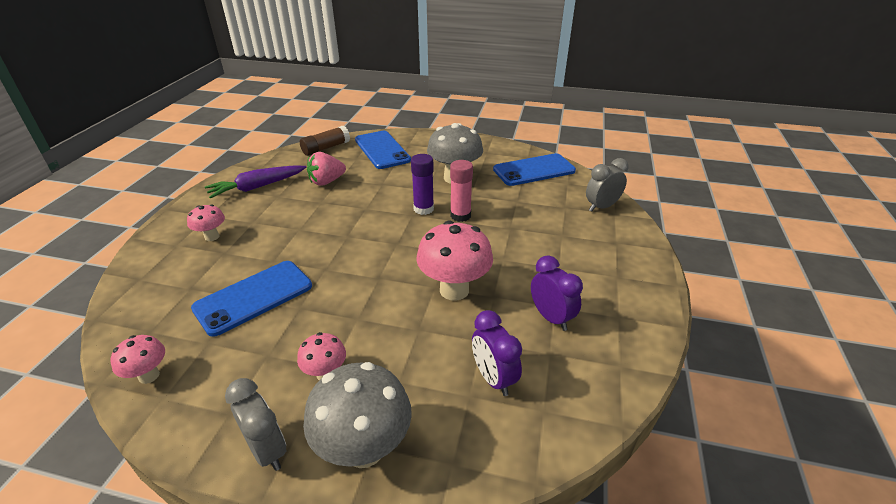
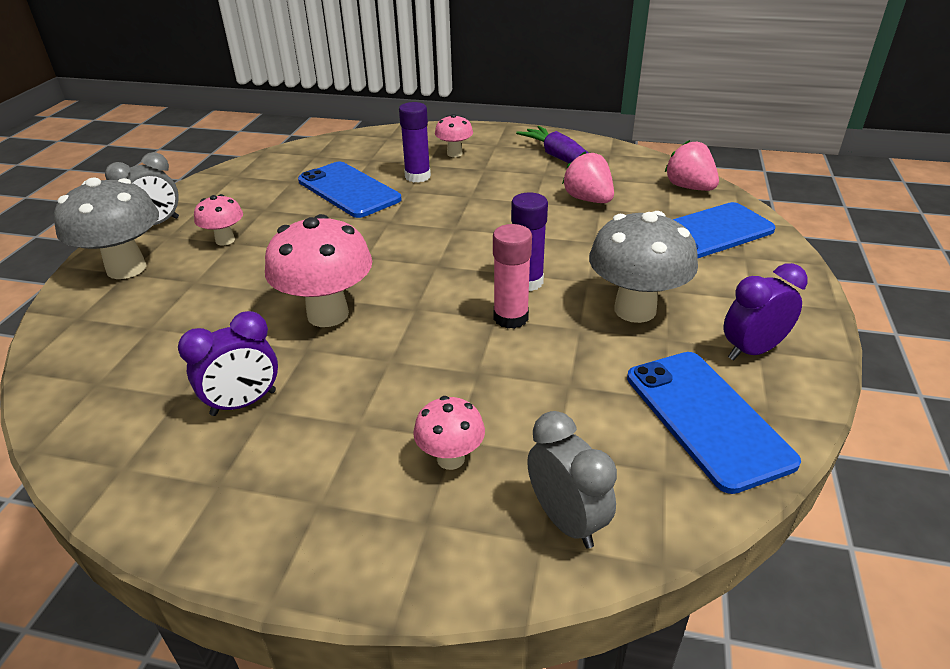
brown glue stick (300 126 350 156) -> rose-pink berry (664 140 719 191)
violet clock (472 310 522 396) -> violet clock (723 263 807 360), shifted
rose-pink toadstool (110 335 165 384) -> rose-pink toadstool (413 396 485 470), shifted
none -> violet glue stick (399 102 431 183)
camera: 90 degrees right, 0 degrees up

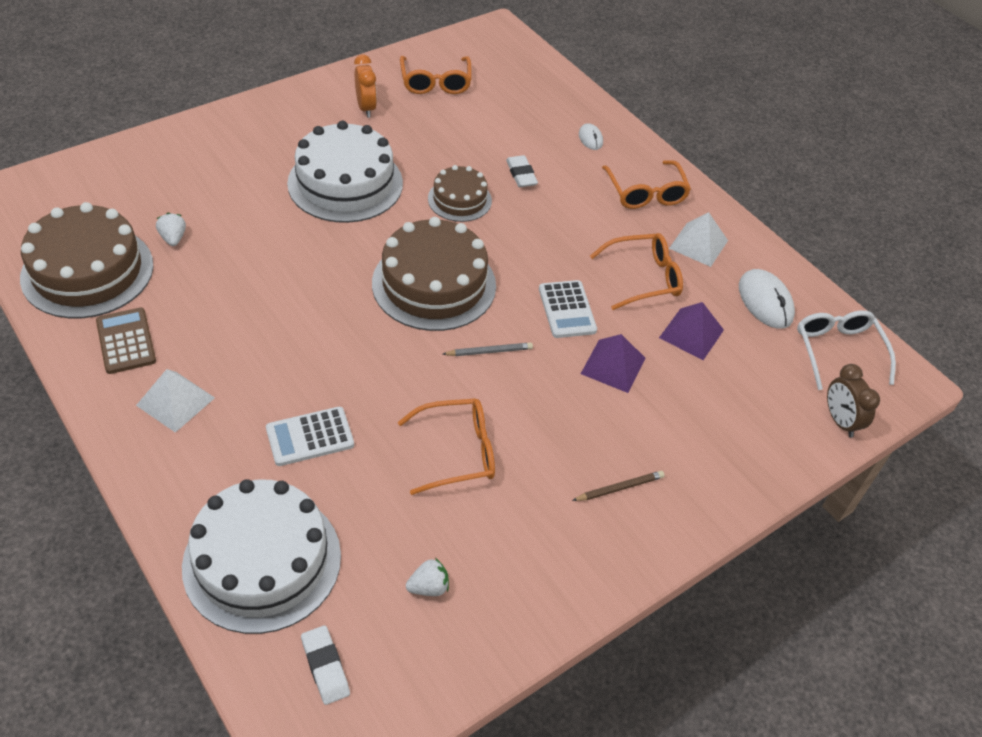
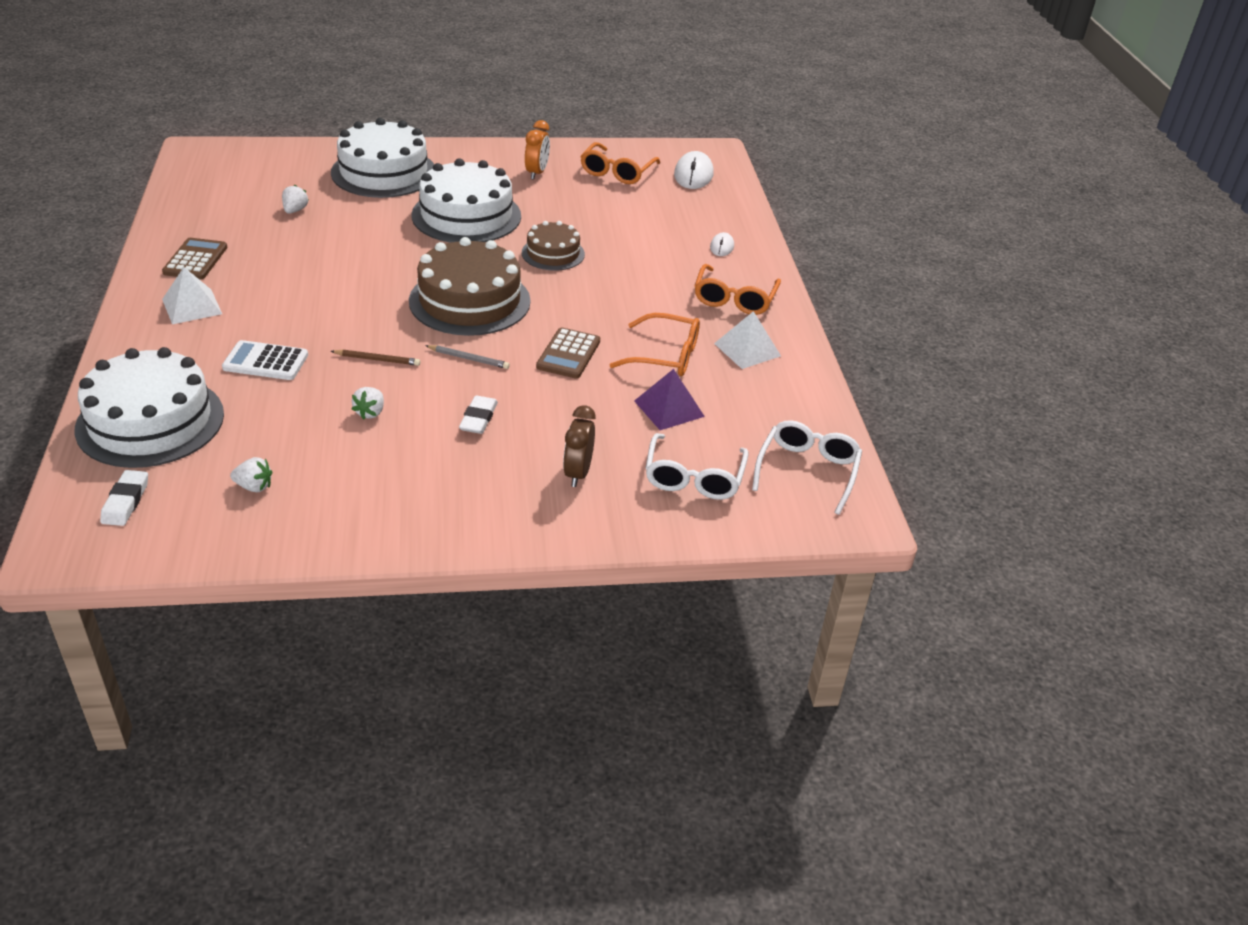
pure white gum eraser (506 155 538 187) -> pure white gum eraser (459 395 498 434), shifted
brown cake (20 202 153 318) -> none
pure white PC mouse (739 269 795 329) -> pure white PC mouse (674 151 714 189), shifted
pure white pocket calculator (539 280 597 338) -> brown pocket calculator (536 328 600 379)
violet pyramid shape (581 334 645 393) -> none
brown clock (827 364 880 438) -> brown clock (563 405 596 487), shifted
orange spectacles (398 399 495 495) -> pure white berry (352 387 384 419)
brown wooden pencil (572 471 664 501) -> brown wooden pencil (331 349 420 366), shifted
none -> pure white cake (331 118 434 198)
none -> pure white spectacles (645 433 749 500)
camera: 30 degrees right, 10 degrees down

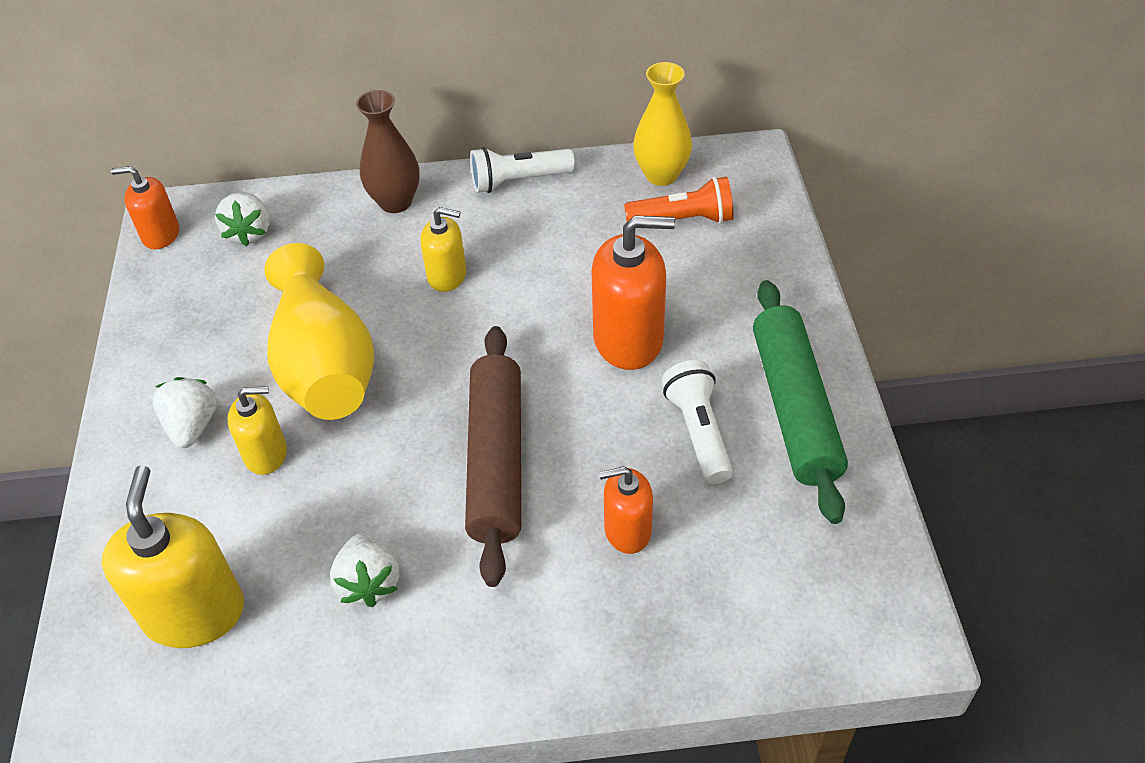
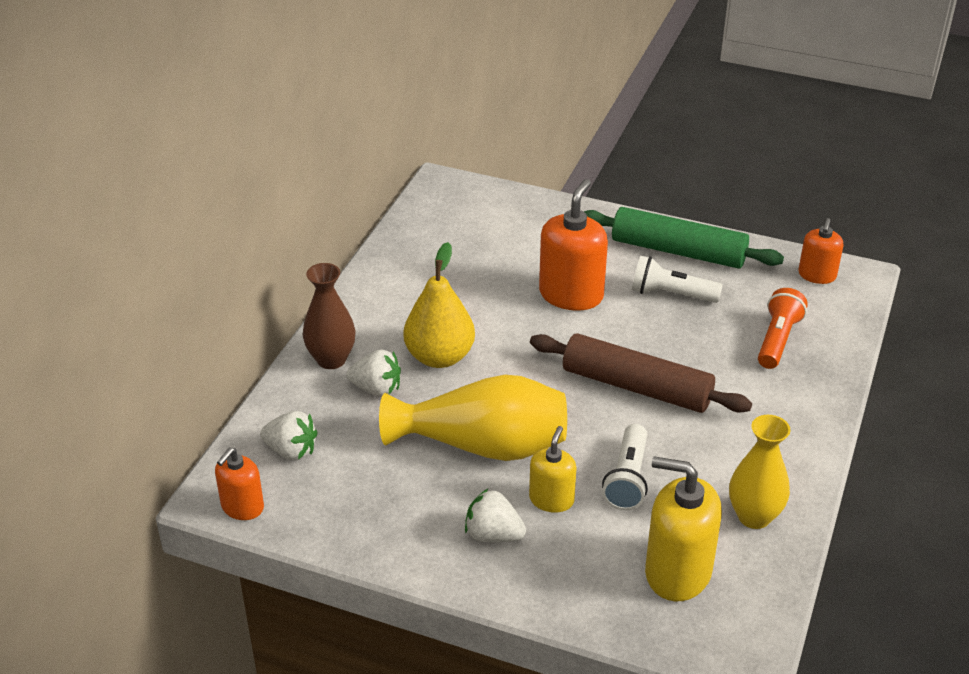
golden tall vase (633 62 692 186) -> golden tall vase (729 415 790 529), shifted
pure white pocket torch (470 147 575 193) -> pure white pocket torch (602 424 648 511), shifted
orange pocket torch (624 177 734 224) -> orange pocket torch (758 288 808 369), shifted
golden pump bottle (420 207 466 292) -> golden pear fruit (403 242 475 368)
orange pump bottle (599 466 653 554) -> orange pump bottle (798 218 843 284), shifted
pure white berry (330 533 399 607) -> pure white berry (346 350 401 397), shifted
camera: 65 degrees left, 10 degrees down

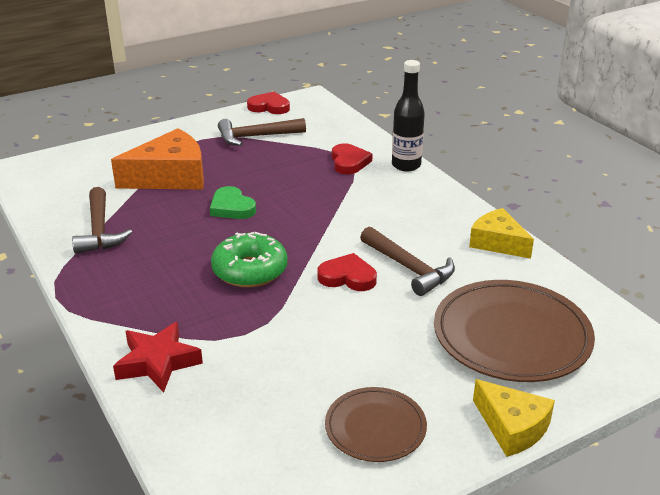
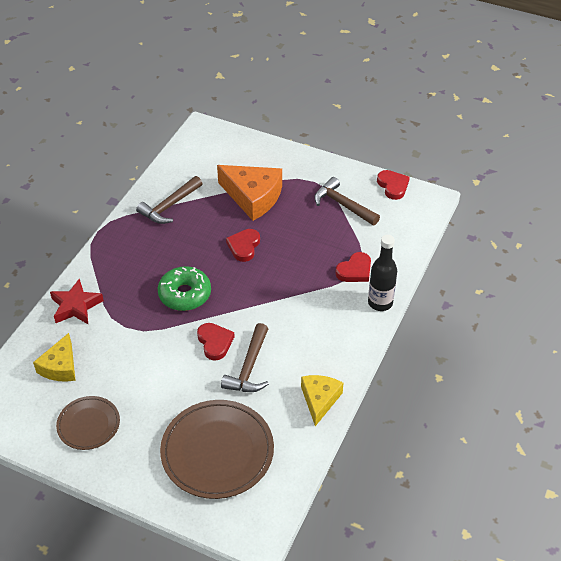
green heart (210 186 256 219) -> red heart (226 229 260 262)
golden piece of cheese (473 379 555 457) -> golden piece of cheese (33 333 76 382), shifted
camera: 55 degrees right, 15 degrees up

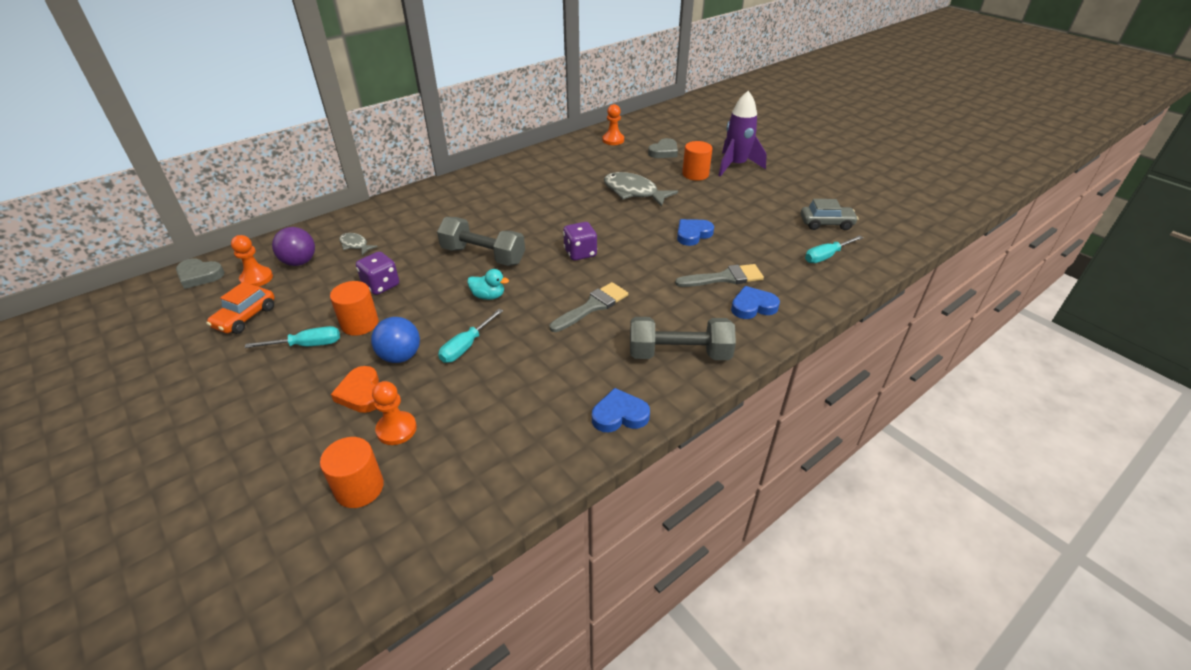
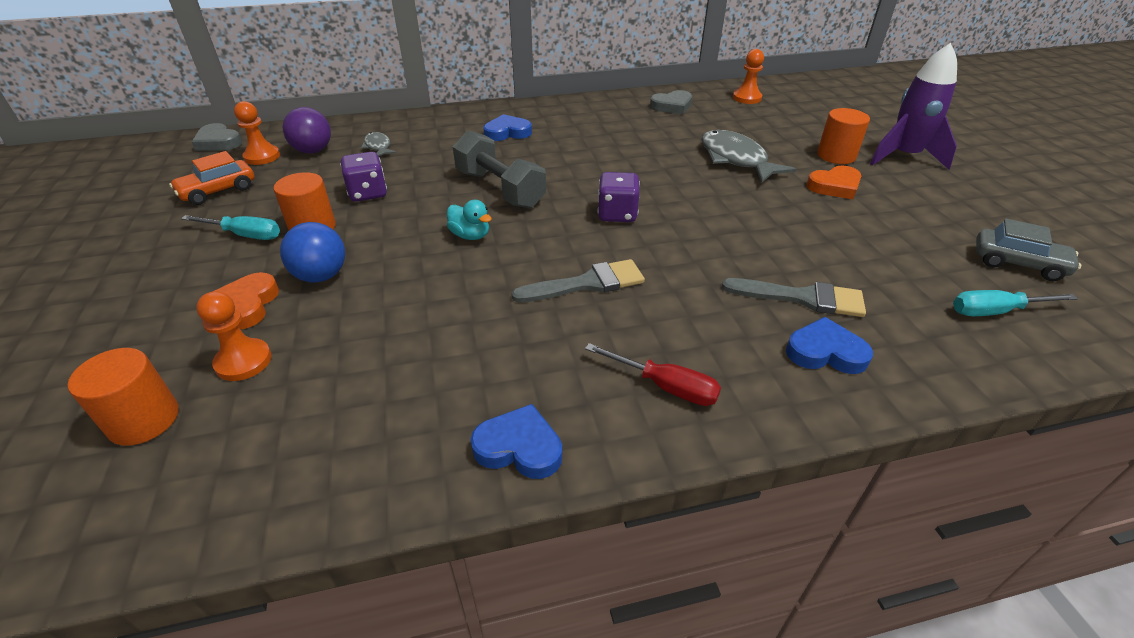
ash-grey heart (648 138 678 158) -> ash-grey heart (650 90 692 114), shifted
cobalt heart (677 219 714 246) -> cobalt heart (483 114 532 141), shifted
turquoise hand screwdriver (438 309 503 363) -> none
ash-grey hand weight (630 317 736 360) -> red hand screwdriver (585 343 721 406)
none -> orange heart (806 165 861 199)
camera: 25 degrees right, 0 degrees up

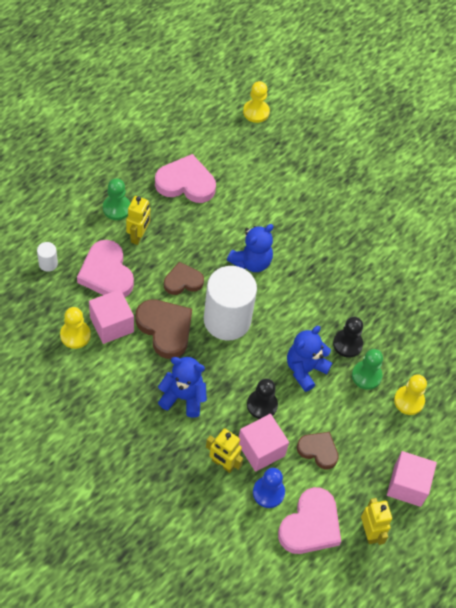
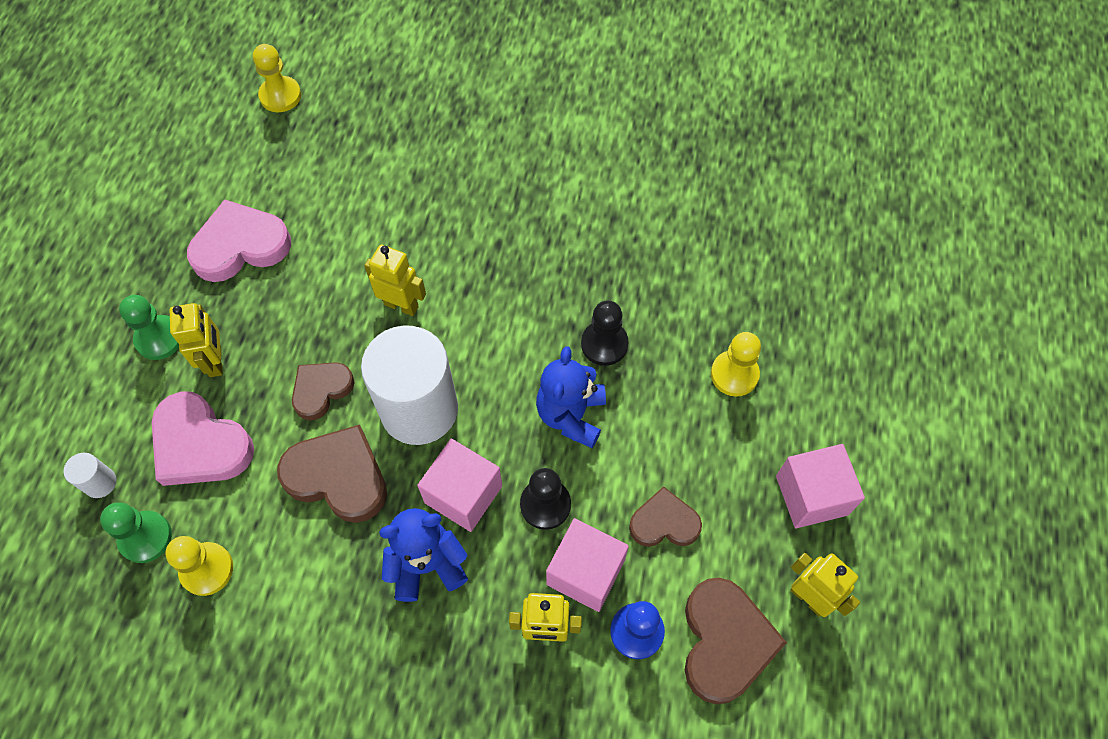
cobalt teddy (227 224 274 272) -> golden robot figure (364 244 426 316)
rose-pink solid cube (89 289 134 344) -> rose-pink solid cube (417 438 502 532), shifted
green game pawn (352 349 383 390) -> green game pawn (100 502 172 563), shifted
rose-pink heart (278 487 341 554) -> brown heart (685 578 787 704)
camera: 25 degrees left, 5 degrees up

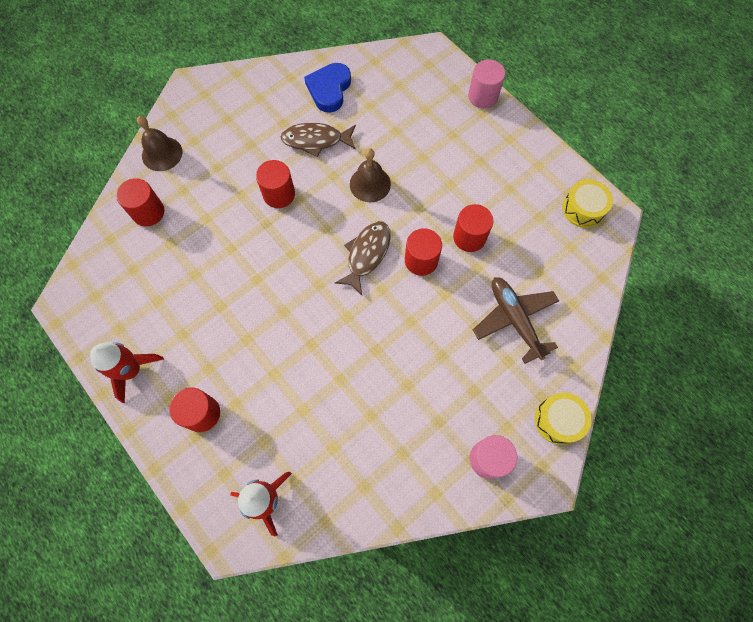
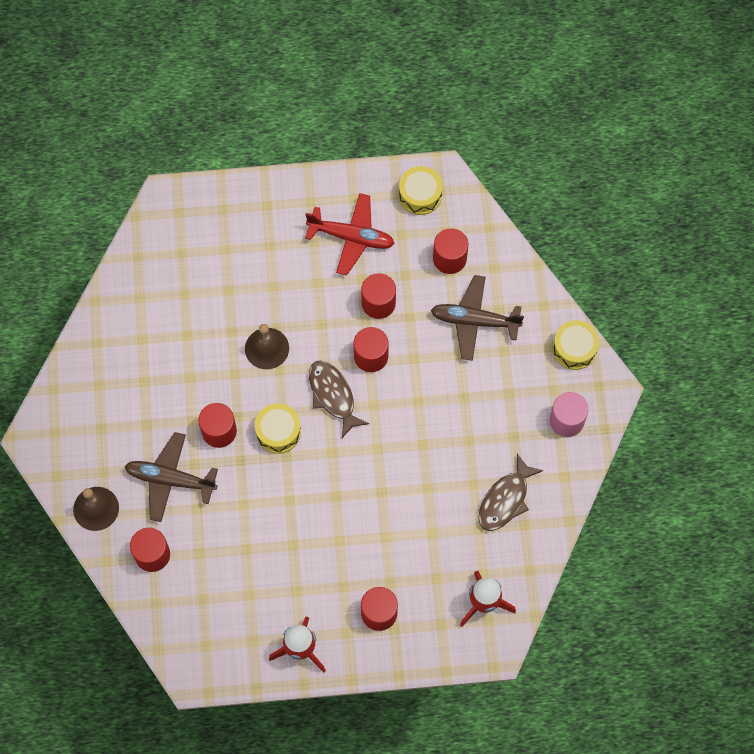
rose-pink cylinder (468 59 505 109) -> none
cobalt heart (304 63 351 113) -> none
brown fish figure (280 123 356 157) -> brown fish figure (478 454 544 531), shifted
none -> red aeroplane (305 193 395 276)
none -> red cylinder (433 228 468 274)
none -> golden snare drum (255 403 301 454)
none -> brown aeroplane (125 432 218 522)
camera: 55 degrees left, 0 degrees up

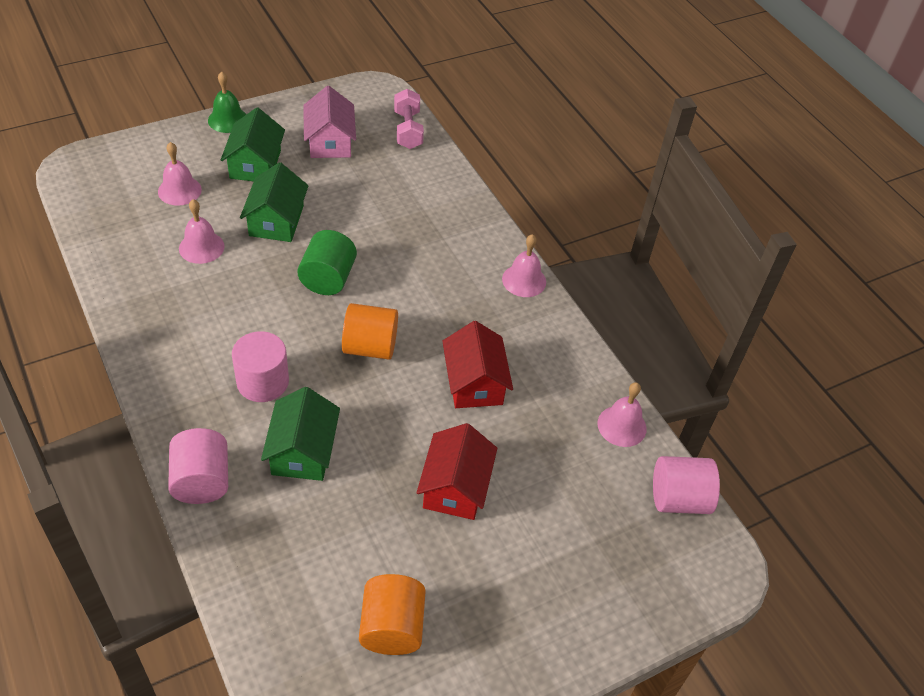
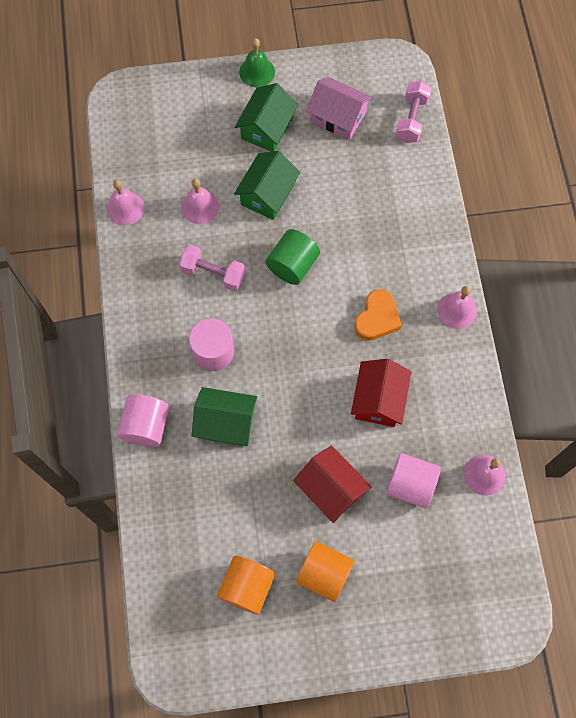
rose-pink cottage (303 86 356 158) -> rose-pink cottage (306 77 372 140), 75 degrees counterclockwise
rose-pink hand bell (158 142 202 205) -> rose-pink hand bell (107 180 144 225), shifted
orange cylinder (342 303 398 360) -> orange cylinder (296 541 355 602), shifted
green cottage (261 387 340 481) -> green cottage (192 387 257 446), 75 degrees clockwise
red cottage (416 423 497 520) -> red cottage (293 445 371 523), 75 degrees counterclockwise
rose-pink cylinder (653 456 720 514) -> rose-pink cylinder (386 453 441 509), shifted
none -> rose-pink hand weight (179 245 246 291)
none -> orange heart (354 289 402 341)
camera: 25 degrees right, 20 degrees up

